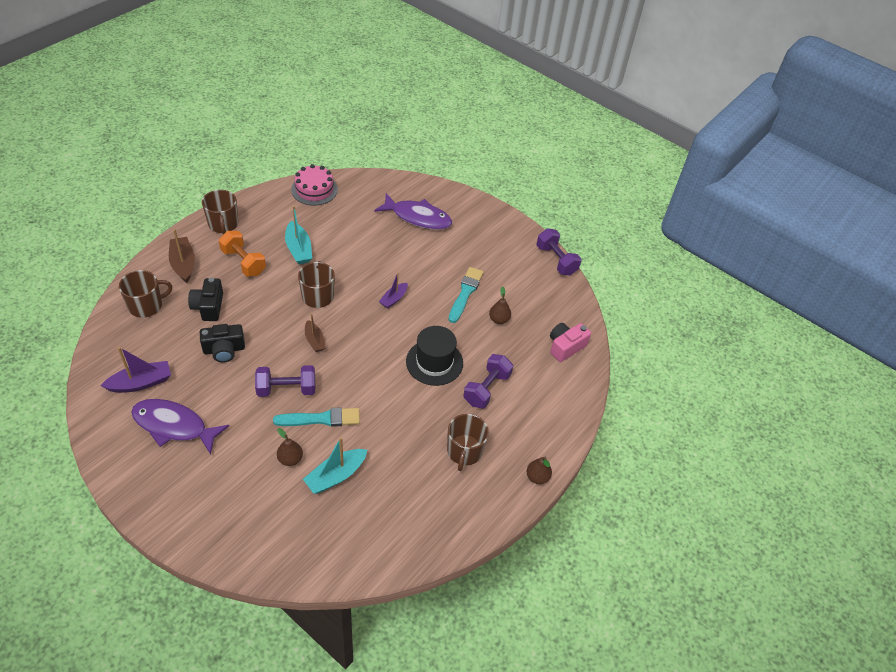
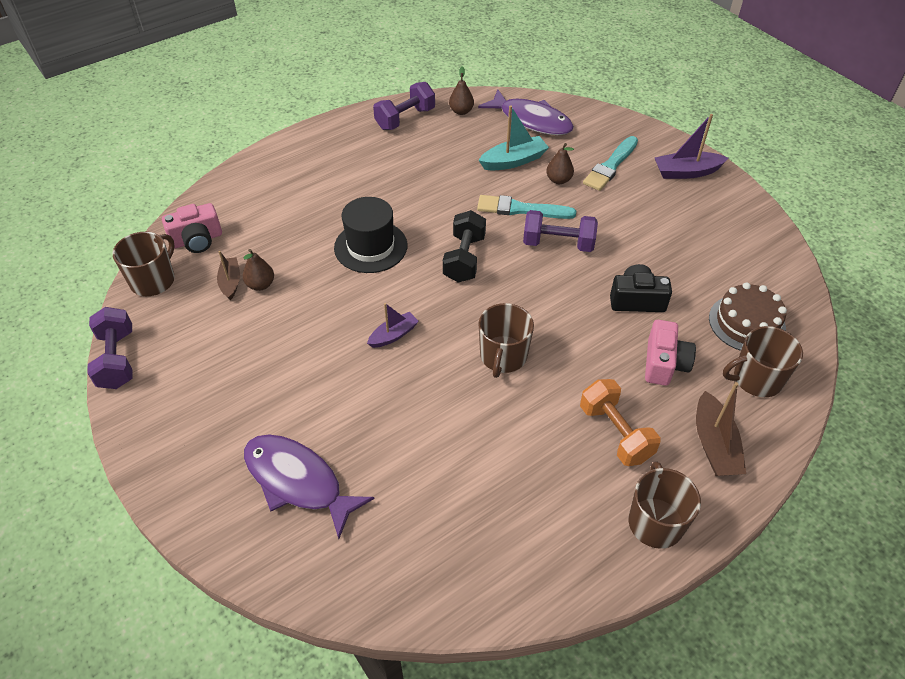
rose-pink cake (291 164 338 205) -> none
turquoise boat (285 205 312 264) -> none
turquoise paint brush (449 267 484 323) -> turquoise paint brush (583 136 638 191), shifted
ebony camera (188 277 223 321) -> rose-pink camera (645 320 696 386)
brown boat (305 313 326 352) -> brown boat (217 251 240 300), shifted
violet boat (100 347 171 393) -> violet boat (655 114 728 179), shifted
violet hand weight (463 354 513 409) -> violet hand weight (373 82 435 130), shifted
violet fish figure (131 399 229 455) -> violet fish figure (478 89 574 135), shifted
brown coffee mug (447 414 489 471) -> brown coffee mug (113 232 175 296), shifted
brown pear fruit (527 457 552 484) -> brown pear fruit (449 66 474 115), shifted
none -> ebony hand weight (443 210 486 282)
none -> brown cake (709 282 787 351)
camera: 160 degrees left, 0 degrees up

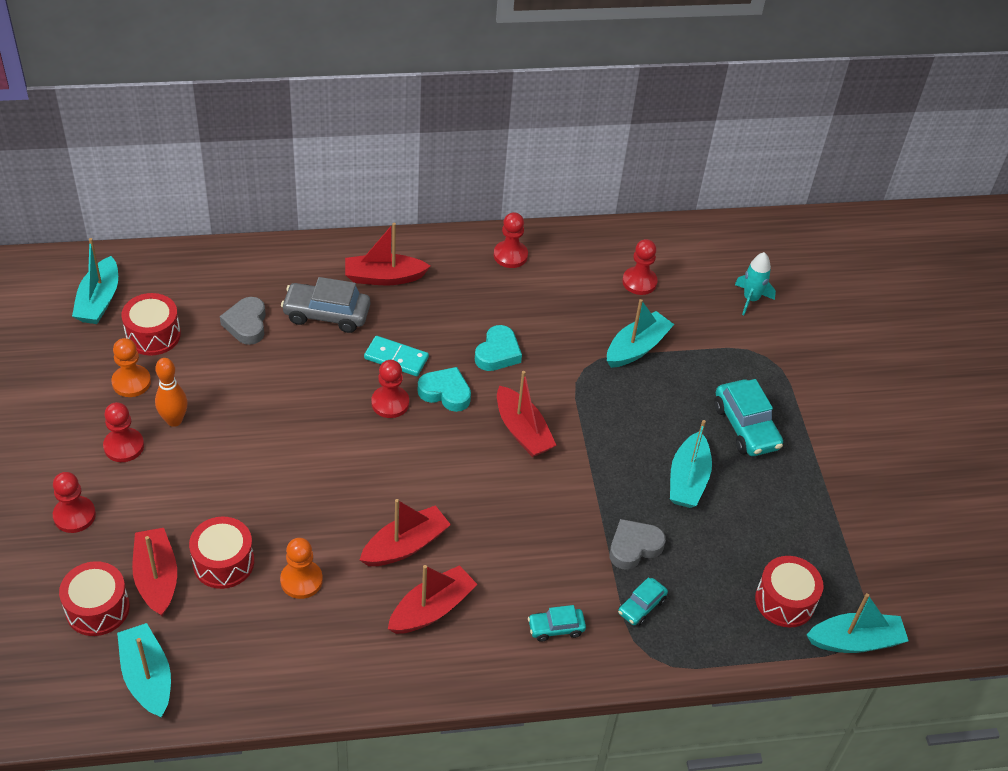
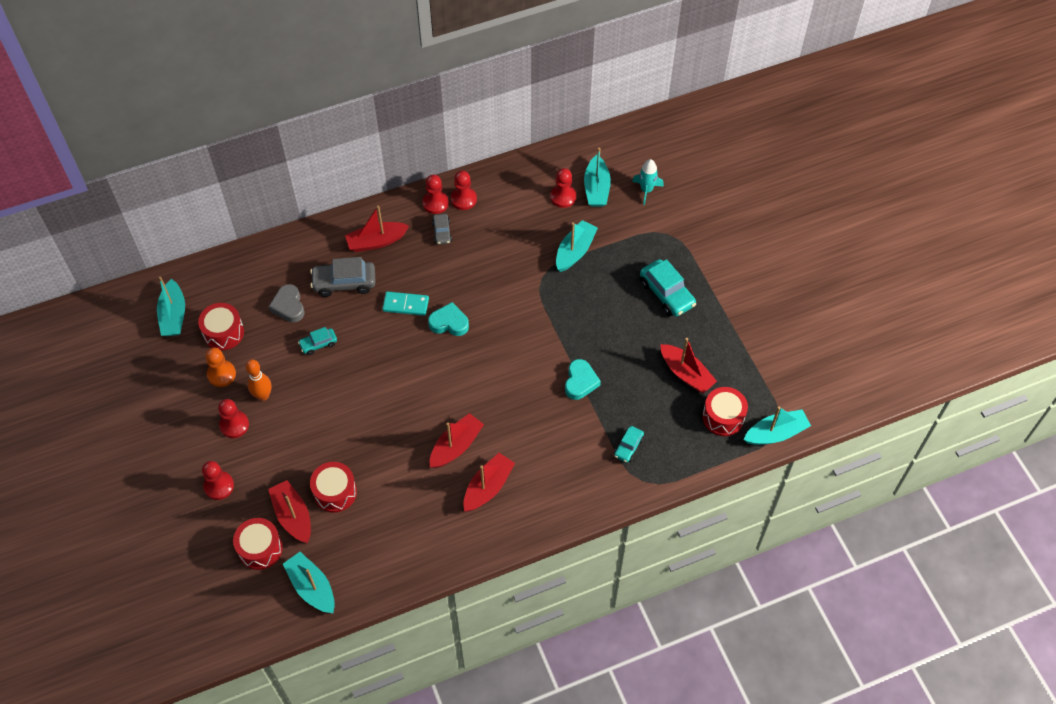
turquoise heart (475 325 522 371) -> turquoise heart (565 359 601 400), shifted
red game pawn (371 360 409 418) -> red game pawn (422 175 449 214), shifted
red boat (497 371 557 457) -> red boat (660 338 717 393), shifted
turquoise boat (670 420 712 508) -> turquoise boat (584 148 611 207), shifted
ash-grey heart (609 519 666 570) -> none
orange game pawn (280 538 323 599) -> none
turquoise automobile (528 605 586 642) -> turquoise automobile (298 327 337 355), shifted
none -> ash-grey automobile (432 214 452 245)
camera: 10 degrees left, 10 degrees up

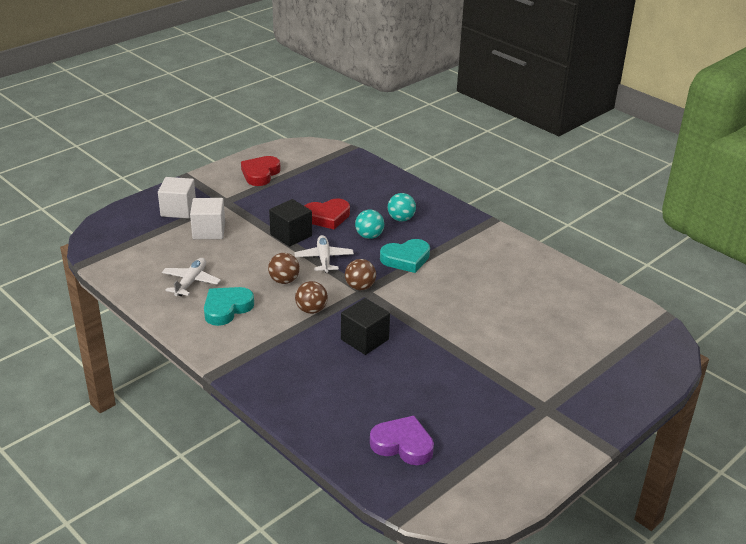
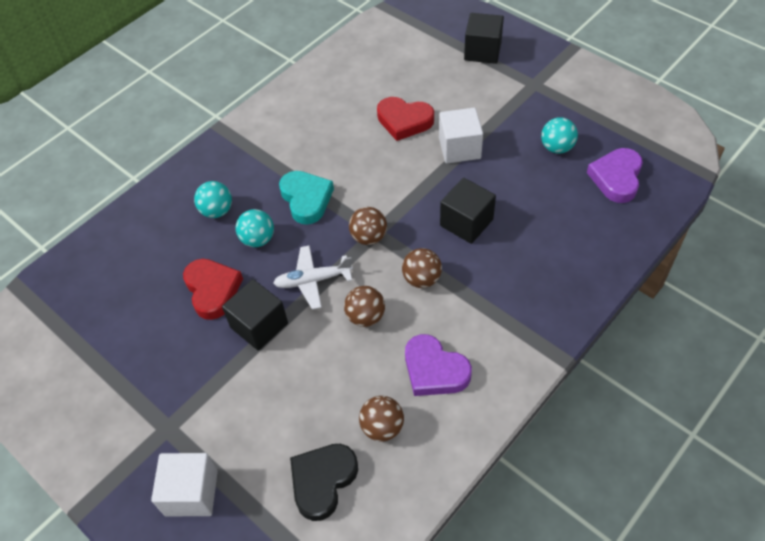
red heart (241 156 281 186) -> red heart (377 97 434 141), shifted
pure white solid cube (190 198 225 239) -> pure white solid cube (439 108 483 163), shifted
pure white aeroplane (162 258 221 296) -> brown play ball (359 396 404 441)
turquoise heart (204 287 254 326) -> violet heart (405 334 472 396)
none -> ebony solid cube (464 13 504 64)
none -> turquoise play ball (541 117 578 154)
none -> ebony heart (290 444 358 521)
camera: 90 degrees left, 20 degrees up

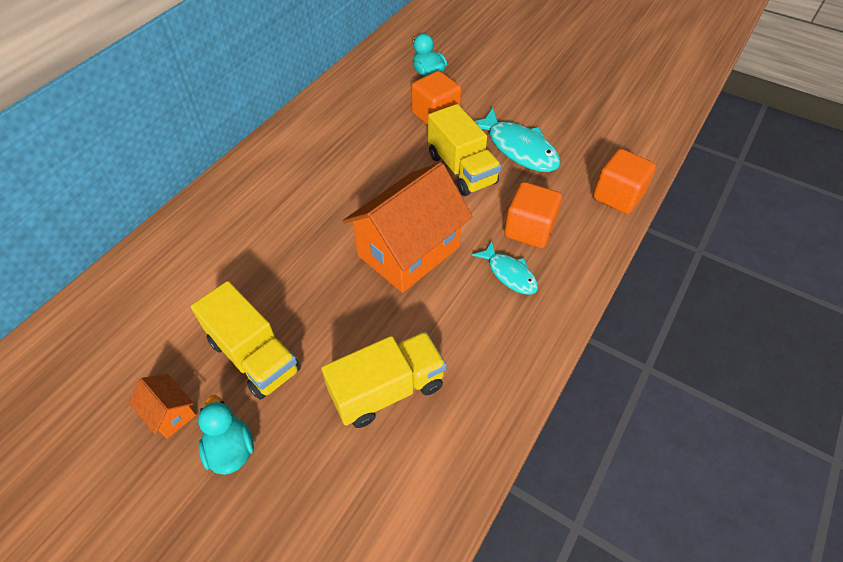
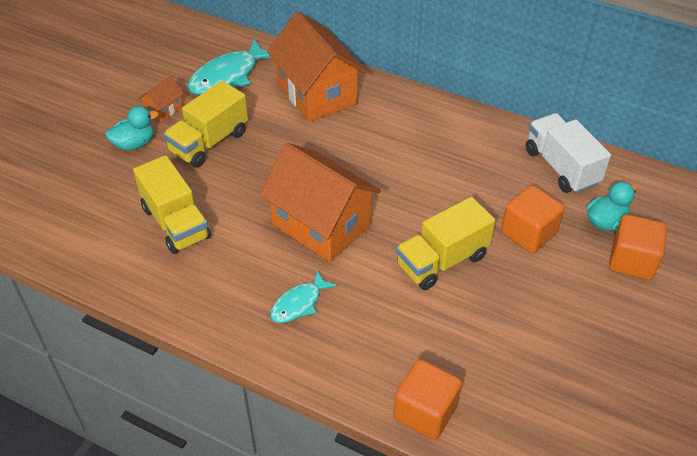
turquoise fish figure (474 108 560 172) -> turquoise fish figure (188 39 271 95), shifted
orange solid cube (504 182 562 248) -> orange solid cube (609 214 667 280), shifted
none -> orange cottage (267 12 367 122)
none -> pure white lorry (526 113 611 193)
camera: 85 degrees right, 5 degrees down

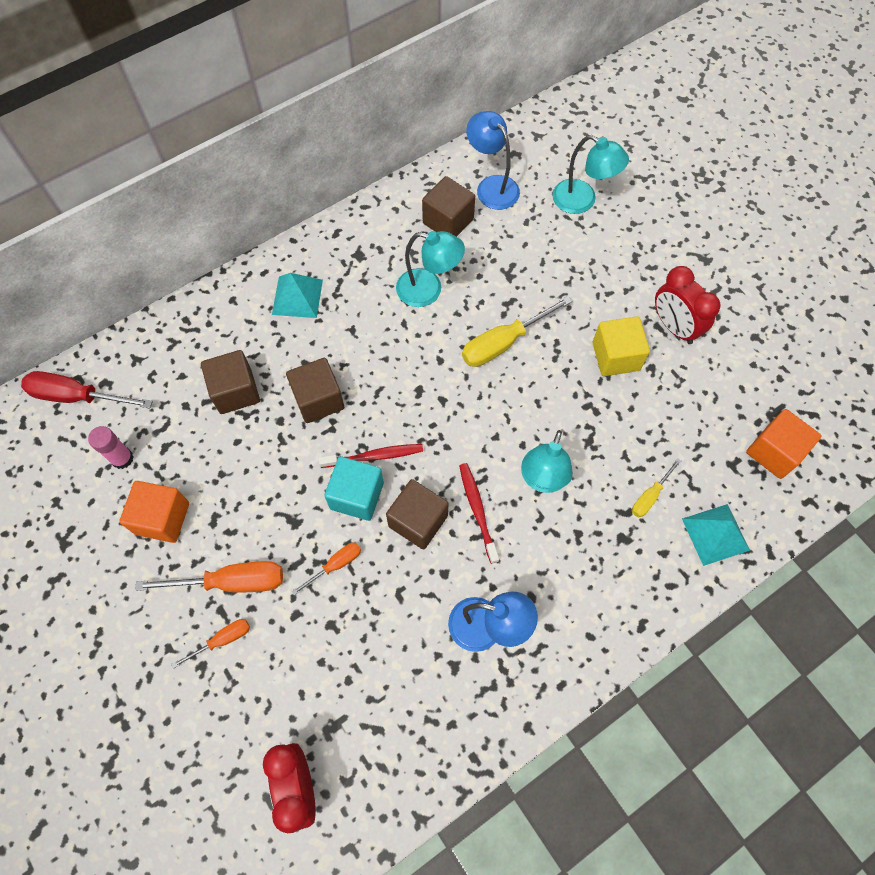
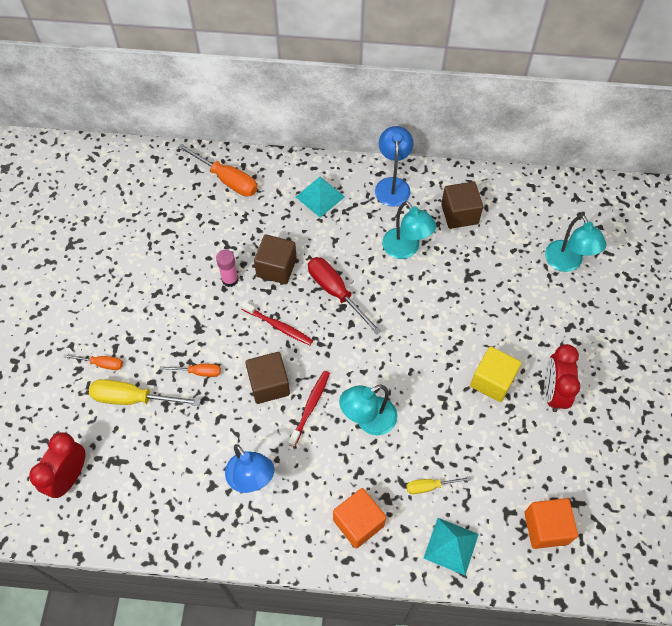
cobalt desk lamp (466 111 520 210) -> cobalt desk lamp (375 126 414 207), shifted
golden hand screwdriver (462 296 572 367) -> golden hand screwdriver (89 379 201 406), shifted
brown solid cube (201 350 260 414) -> none
red hand screwdriver (21 371 153 409) -> red hand screwdriver (308 257 381 335), shifted
rose-pink glue stick (88 426 134 469) -> rose-pink glue stick (216 250 239 287), shifted
turquoise solid cube (324 456 384 521) -> none
orange solid cube (119 481 189 543) -> orange solid cube (333 488 386 549), shifted
orange hand screwdriver (136 561 283 593) -> orange hand screwdriver (178 143 258 197), shifted
camera: 40 degrees right, 5 degrees down

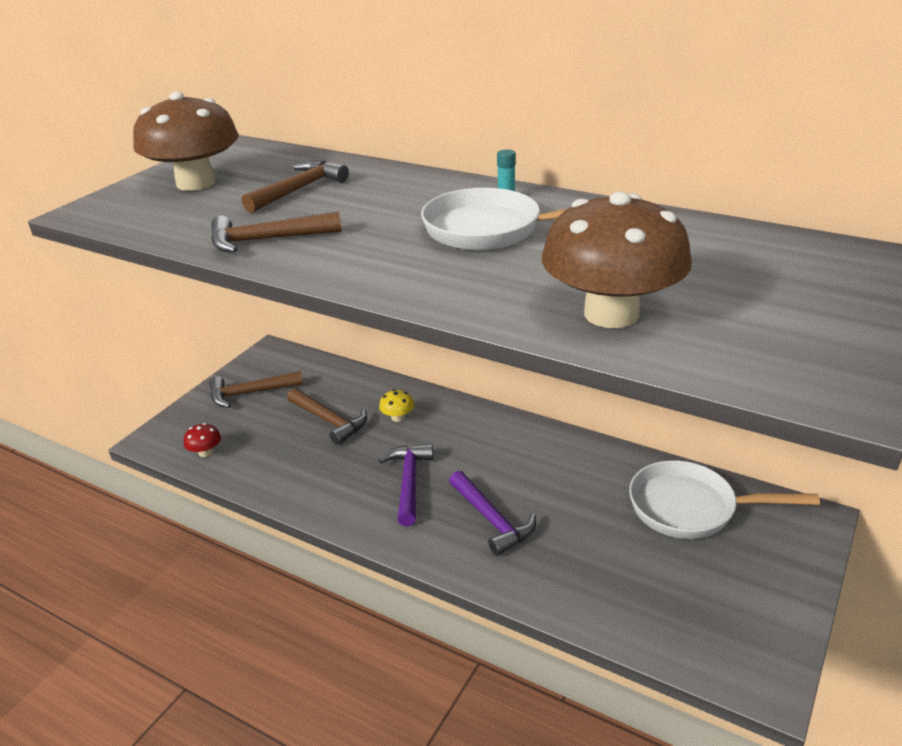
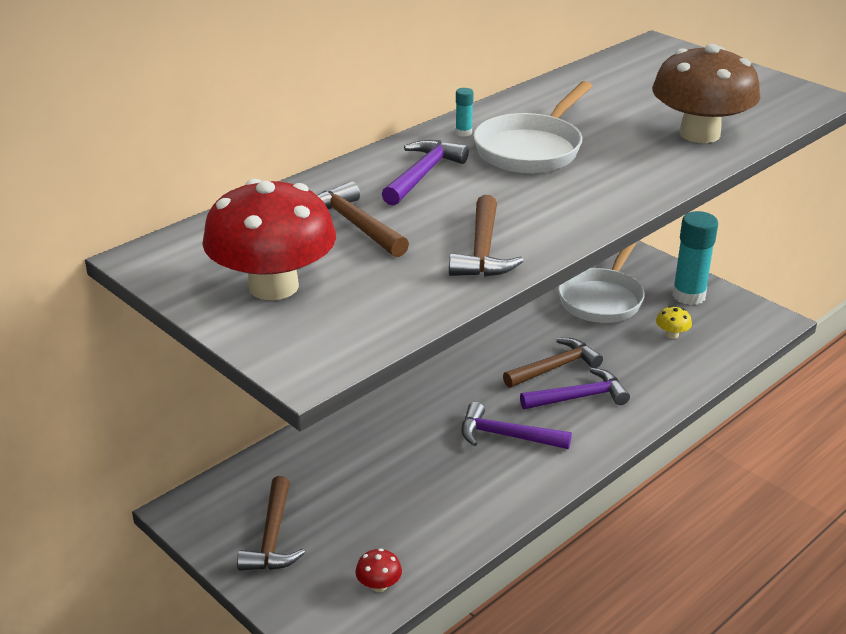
brown toadstool (133 92 239 191) -> red toadstool (202 179 336 300)
brown carpenter's hammer (287 388 367 445) -> brown carpenter's hammer (503 338 603 388), shifted
golden toadstool (379 389 414 422) -> golden toadstool (656 306 692 339), shifted
none -> violet carpenter's hammer (382 140 469 206)
none -> turquoise glue stick (672 211 718 305)
camera: 75 degrees left, 0 degrees up

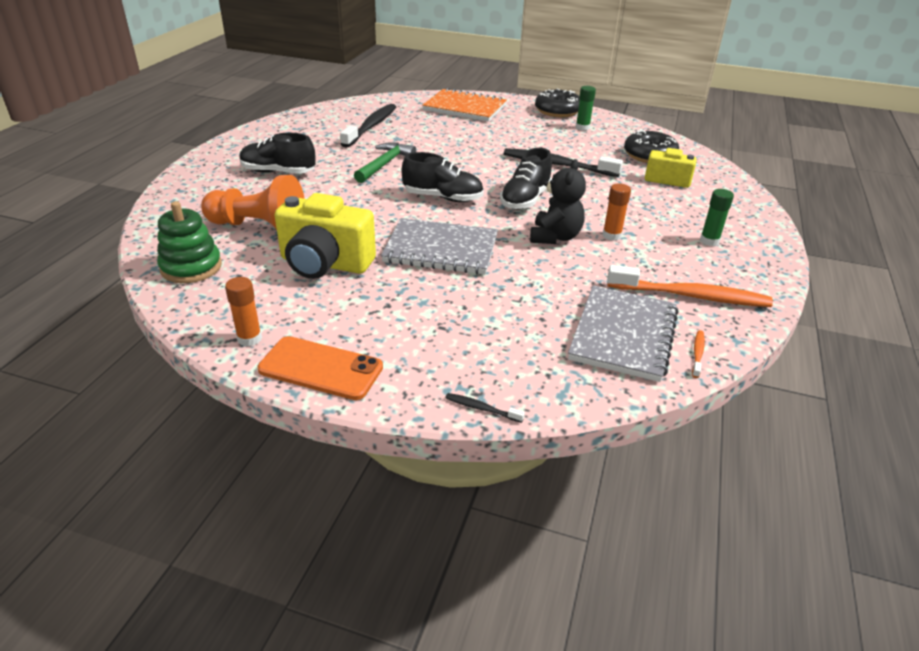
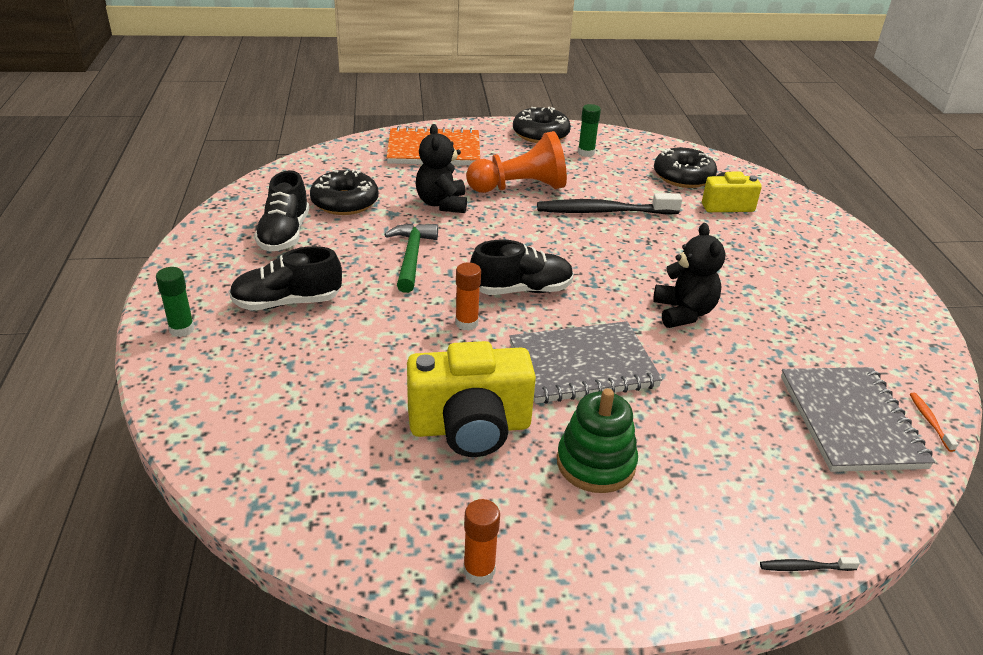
ebony toothbrush (340 104 396 148) -> ebony doughnut (310 169 379 215)
ebony sneaker (500 148 552 210) -> ebony sneaker (254 170 309 252), shifted
orange game pawn (201 175 305 230) -> orange game pawn (466 131 567 193), shifted
orange glue stick (602 183 631 241) -> orange glue stick (455 262 481 331), shifted
green glue stick (700 189 734 246) -> green glue stick (156 267 194 337), shifted
green ring stacker (157 201 222 283) -> green ring stacker (557 388 638 493), shifted
orange toothbrush (607 265 773 307) -> none
orange phone (257 336 383 400) -> none
none -> ebony teddy (416 124 467 213)
camera: 25 degrees left, 0 degrees up

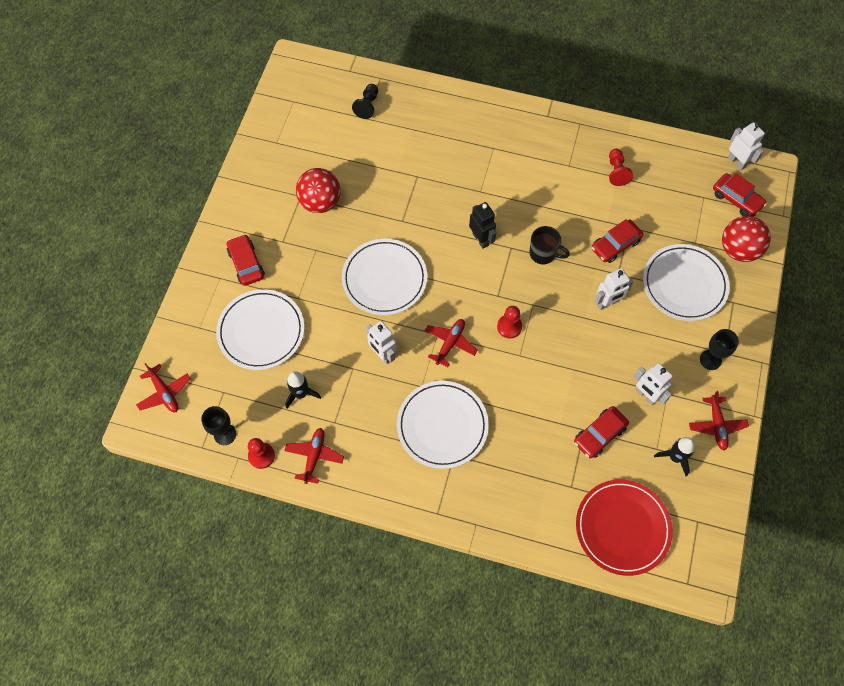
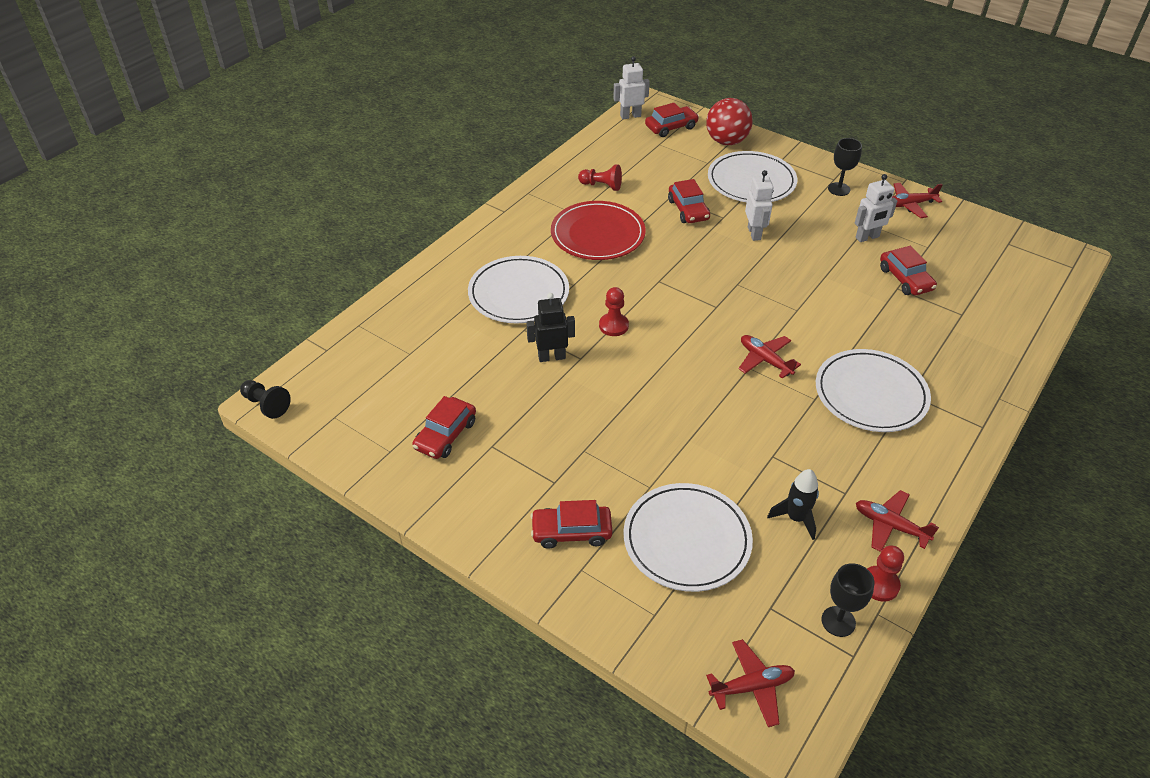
ebony game pawn (352 84 378 119) -> ebony game pawn (240 380 291 419), shifted
red play ball (296 168 341 213) -> none
ebony robot figure (469 202 496 249) -> ebony robot figure (526 293 575 362), shifted
ebony coffee mug (530 226 570 264) -> none
pure white flat dish (342 239 427 315) -> pure white flat dish (468 256 569 323), shifted
red game pawn (497 306 522 338) -> red game pawn (599 287 629 336), shifted
pure white robot figure (366 321 396 364) -> none
red aeroplane (689 391 749 451) -> red aeroplane (892 183 943 218), 150 degrees clockwise
ebony spaceship (654 437 695 476) -> none
red flat dish (576 479 673 576) -> red flat dish (551 201 646 260), shifted
none -> red automobile (412 396 476 459)
camera: 70 degrees left, 20 degrees down

